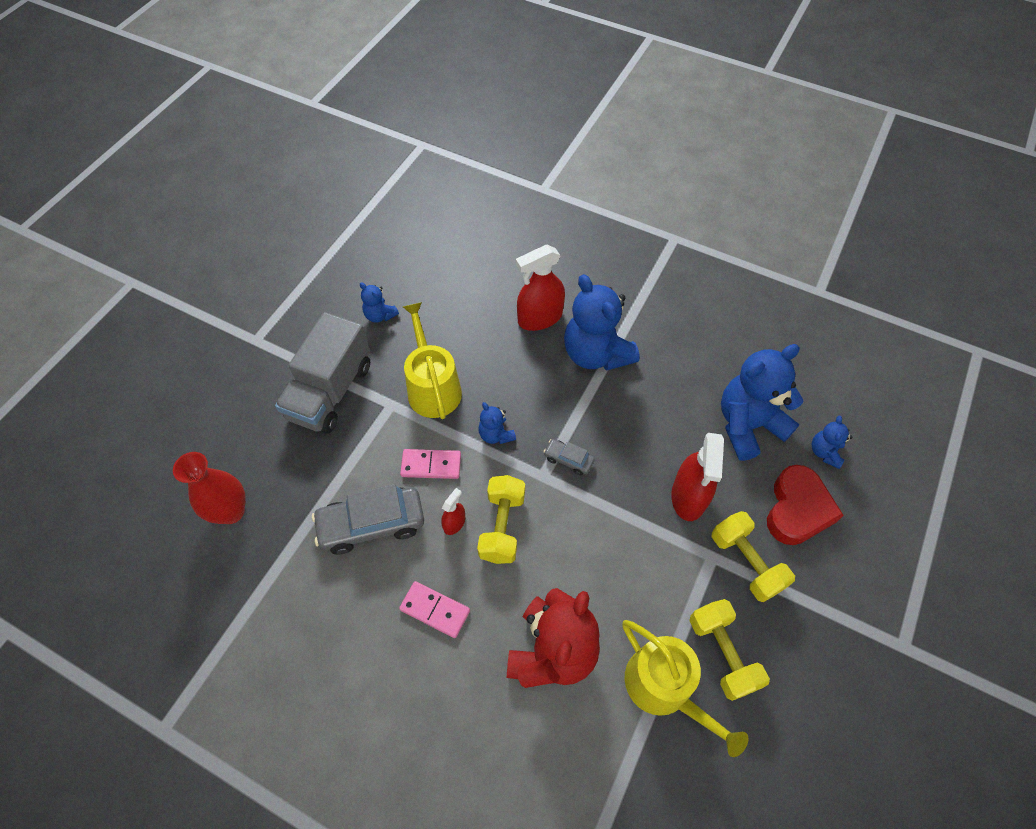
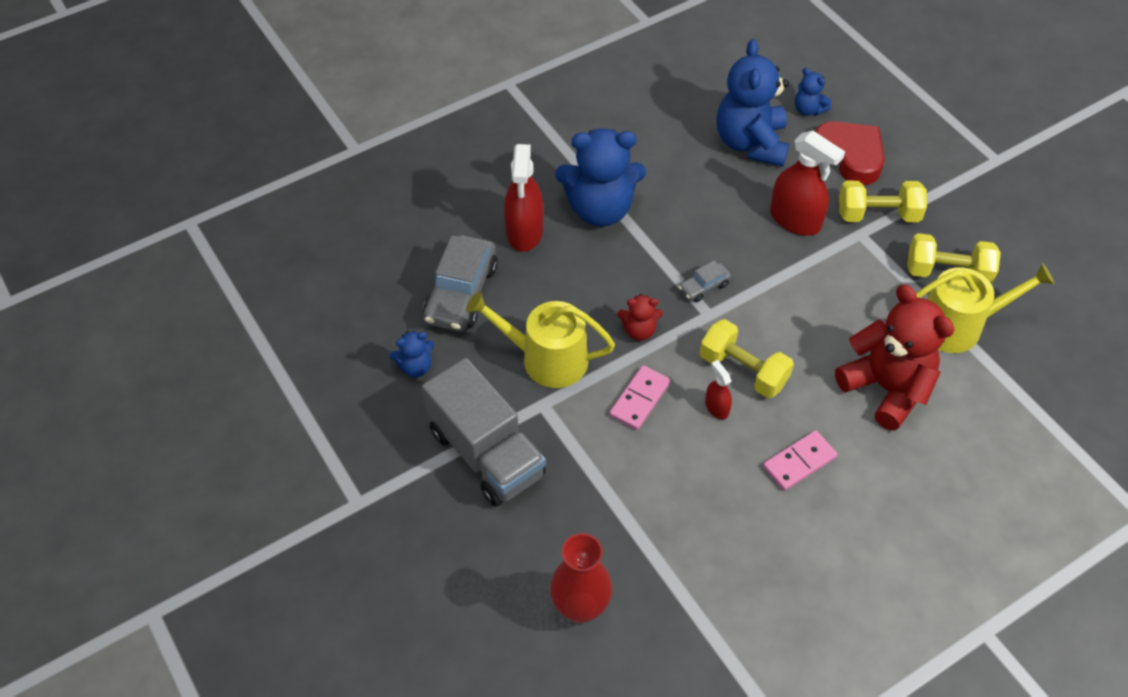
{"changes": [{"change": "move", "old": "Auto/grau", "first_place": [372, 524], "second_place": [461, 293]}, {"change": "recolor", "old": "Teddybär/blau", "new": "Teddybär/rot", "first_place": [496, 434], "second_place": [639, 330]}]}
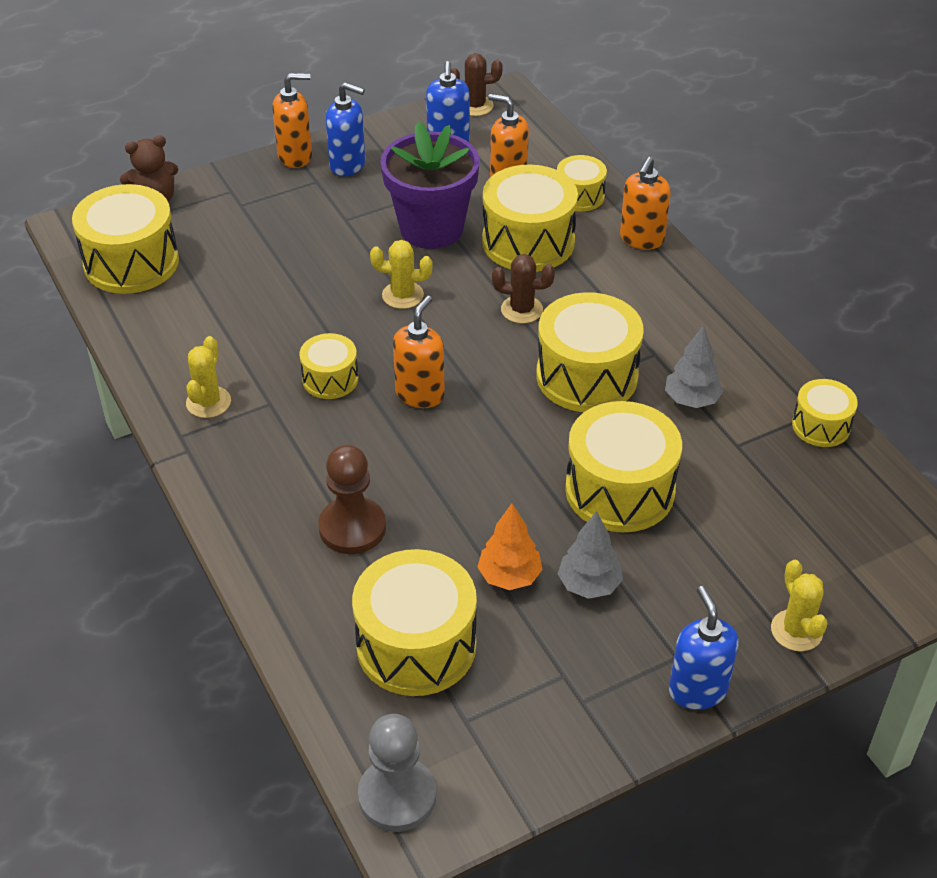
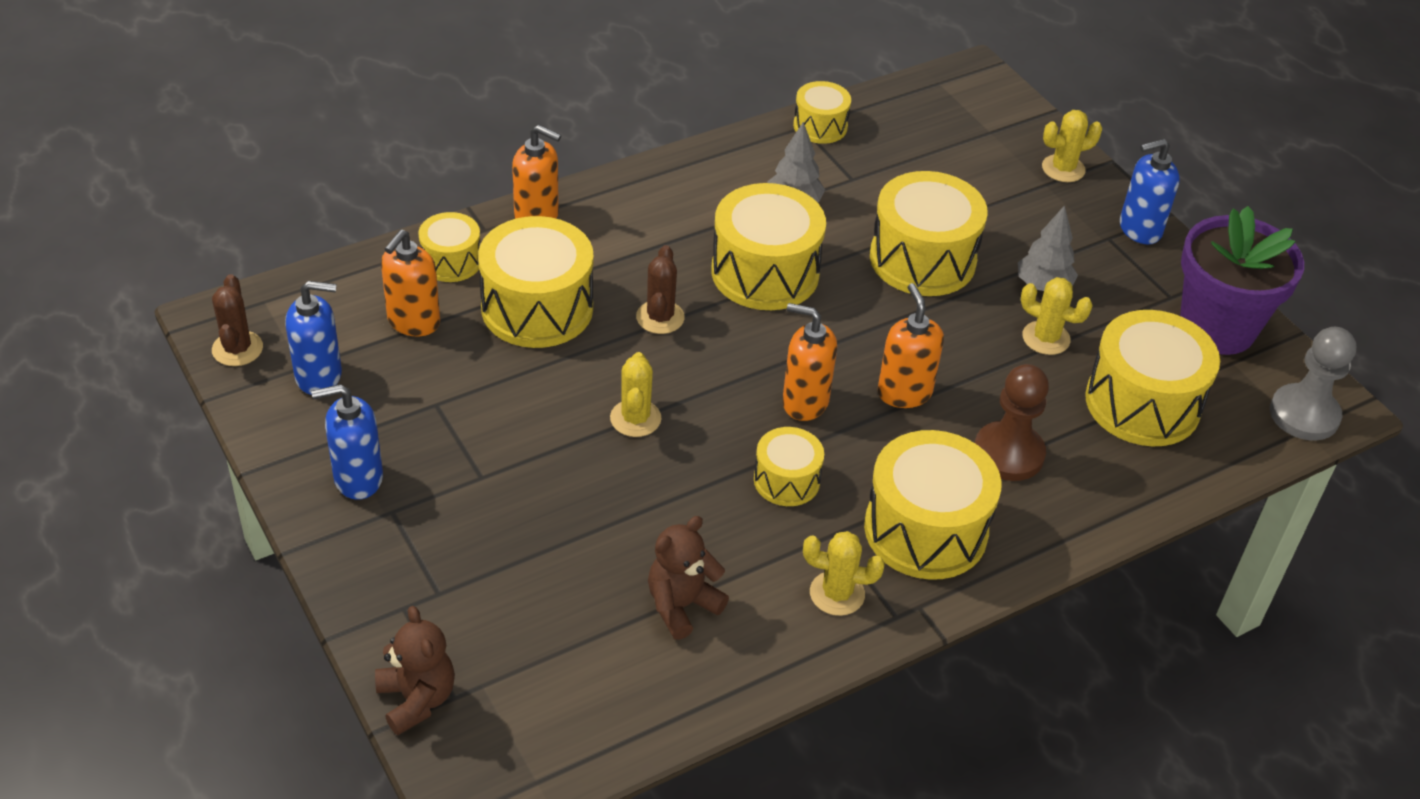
{"changes": [{"change": "insert", "new": "Teddybär/braun", "second_place": [682, 606]}, {"change": "move", "old": "Trommel/gelb", "first_place": [131, 262], "second_place": [925, 530]}, {"change": "move", "old": "Seifenspender/orange", "first_place": [295, 156], "second_place": [904, 392]}, {"change": "move", "old": "Blumentopf/lila", "first_place": [431, 228], "second_place": [1217, 328]}, {"change": "replace", "old": "Baum/orange", "new": "Kaktus/gelb", "first_place": [509, 576], "second_place": [1046, 338]}, {"change": "rotate", "old": "Seifenspender/blau", "first_place": [348, 165], "second_place": [358, 478], "degrees": -120}]}
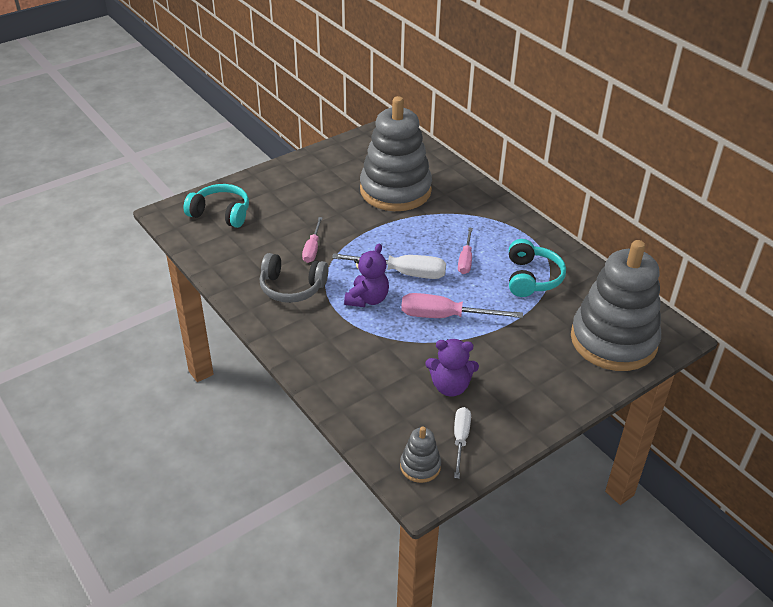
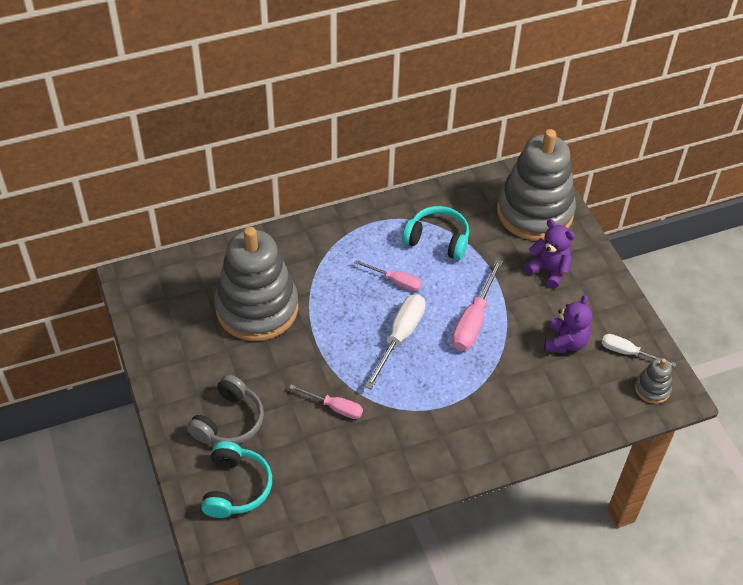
{"changes": [{"change": "move", "old": "Kopfhörer/grau", "first_place": [292, 287], "second_place": [229, 421]}, {"change": "move", "old": "Teddybär/lila", "first_place": [367, 299], "second_place": [548, 270]}, {"change": "rotate", "old": "Kopfhörer/türkis", "first_place": [221, 213], "second_place": [236, 487], "degrees": 150}]}
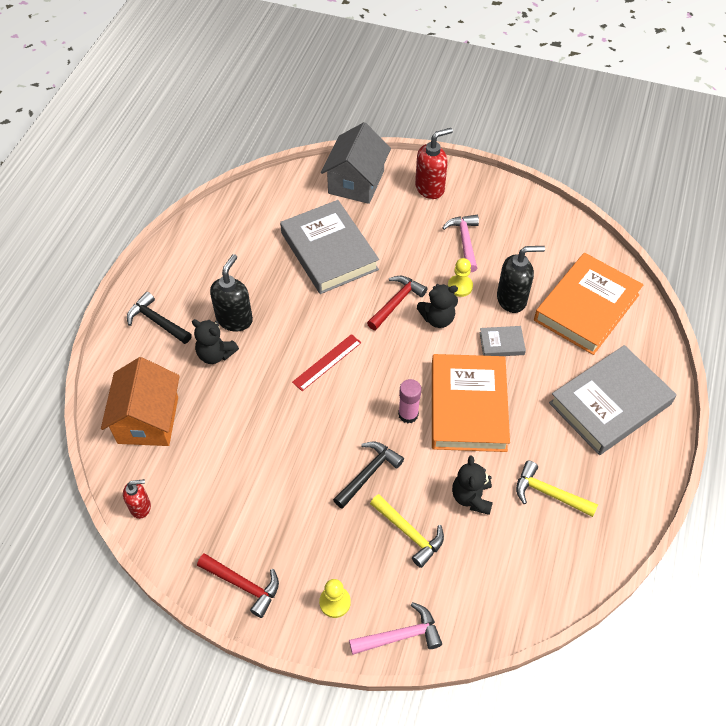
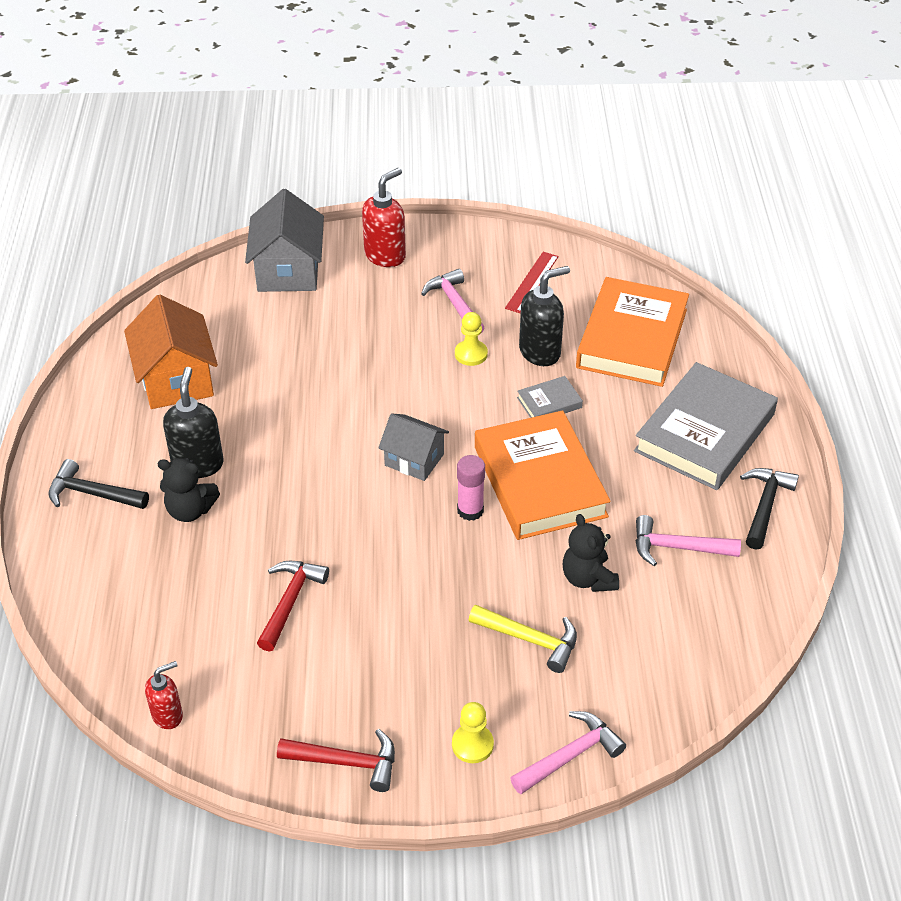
{"changes": [{"change": "delete", "old": "Buch/grau", "first_place": [329, 251]}, {"change": "delete", "old": "Teddybär/schwarz", "first_place": [437, 318]}, {"change": "insert", "new": "Haus/grau", "second_place": [414, 460]}, {"change": "move", "old": "Haus/orange", "first_place": [148, 420], "second_place": [176, 380]}, {"change": "move", "old": "Lineal/rot", "first_place": [327, 362], "second_place": [532, 282]}, {"change": "move", "old": "Hammer/schwarz", "first_place": [368, 473], "second_place": [765, 505]}, {"change": "move", "old": "Hammer/rot", "first_place": [396, 302], "second_place": [290, 601]}, {"change": "recolor", "old": "Hammer/gelb", "new": "Hammer/rosa", "first_place": [548, 493], "second_place": [677, 547]}]}
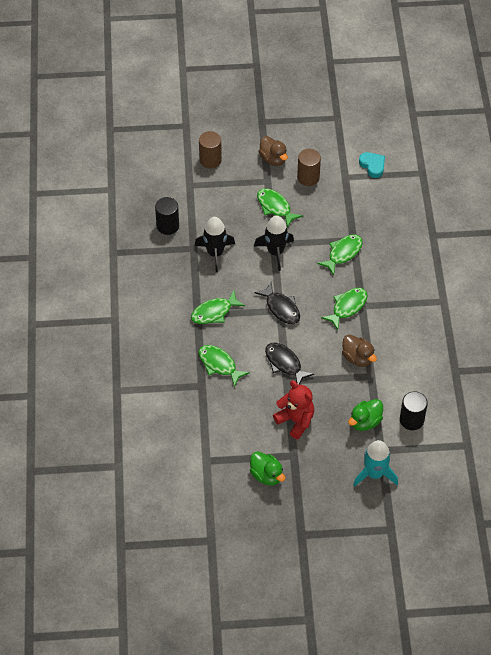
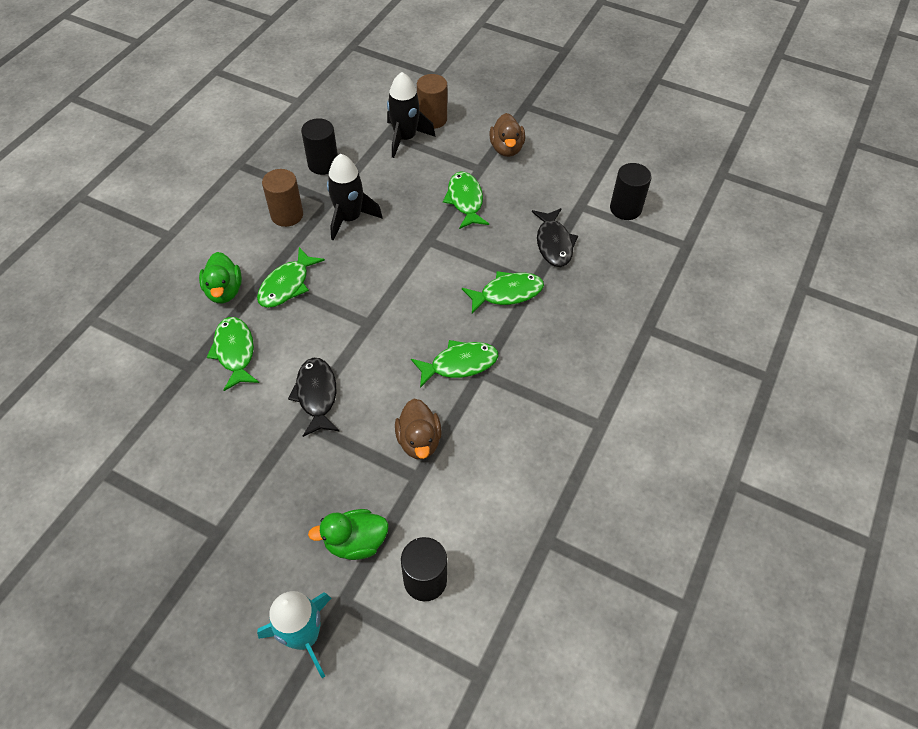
{"changes": [{"change": "delete", "old": "Teddybär/rot", "first_place": [295, 420]}, {"change": "move", "old": "Ente/grün", "first_place": [266, 475], "second_place": [224, 291]}, {"change": "move", "old": "Rakete/schwarz", "first_place": [275, 252], "second_place": [405, 138]}, {"change": "move", "old": "Fisch/schwarz", "first_place": [281, 308], "second_place": [554, 243]}, {"change": "move", "old": "Vollzylinder/braun", "first_place": [308, 177], "second_place": [287, 215]}, {"change": "replace", "old": "Herz/türkis", "new": "Vollzylinder/schwarz", "first_place": [372, 166], "second_place": [625, 208]}, {"change": "rotate", "old": "Fisch/grün", "first_place": [214, 312], "second_place": [287, 285], "degrees": -60}]}
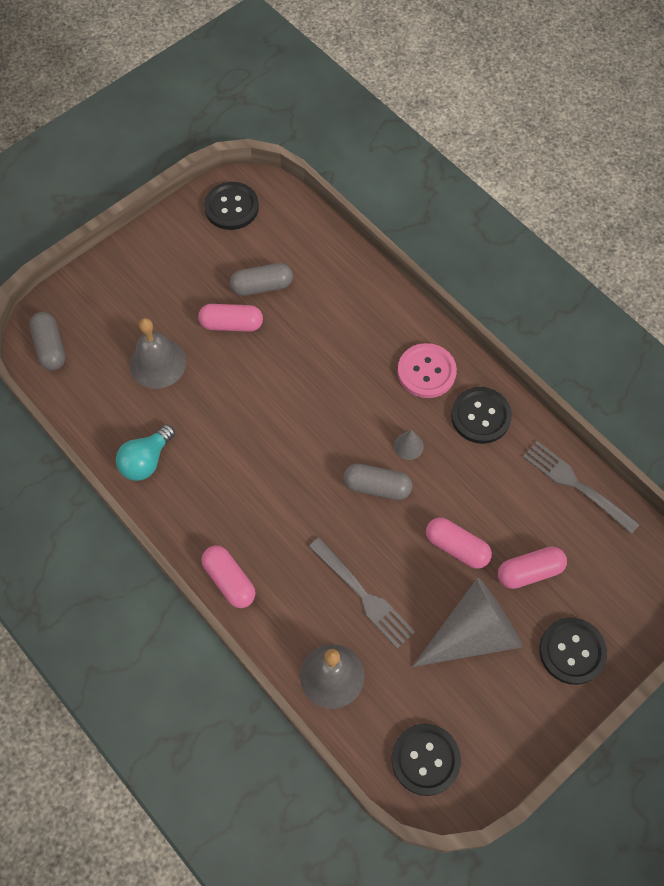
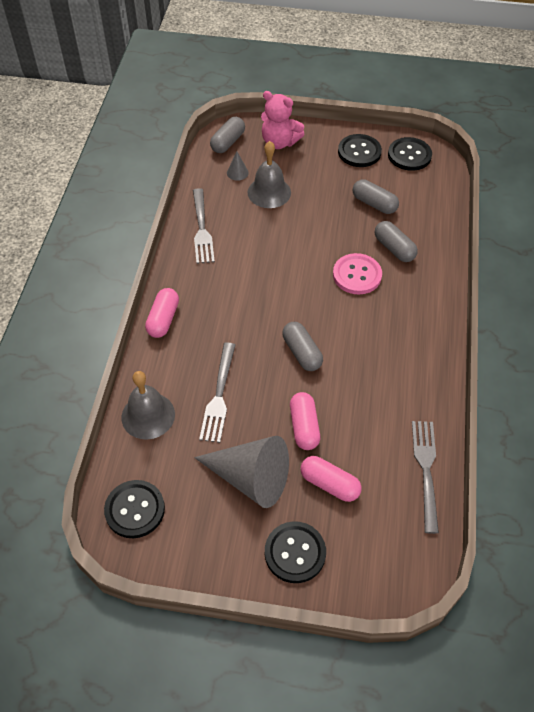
{"changes": [{"change": "delete", "old": "Kapsel/rosa", "first_place": [231, 324]}, {"change": "insert", "new": "Teddybär/rosa", "second_place": [279, 142]}, {"change": "insert", "new": "Kapsel/grau", "second_place": [394, 248]}, {"change": "move", "old": "Kegel/grau", "first_place": [408, 446], "second_place": [237, 172]}, {"change": "move", "old": "Knopf/rosa", "first_place": [426, 372], "second_place": [357, 275]}, {"change": "move", "old": "Knopf/schwarz", "first_place": [480, 416], "second_place": [359, 152]}, {"change": "replace", "old": "Glühbirne/türkis", "new": "Gabel/grau", "first_place": [146, 460], "second_place": [202, 229]}]}
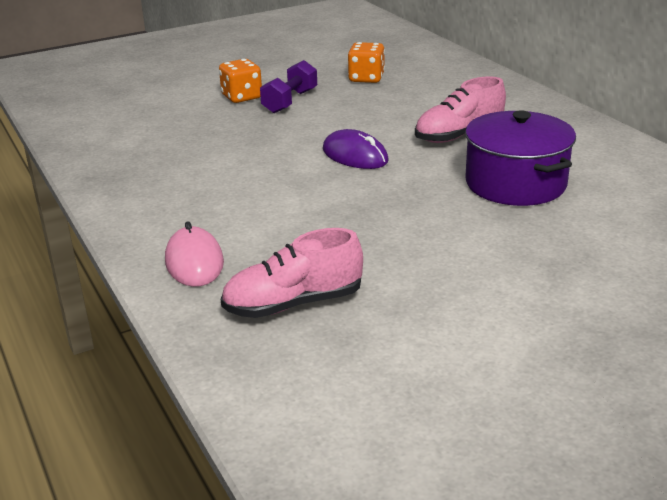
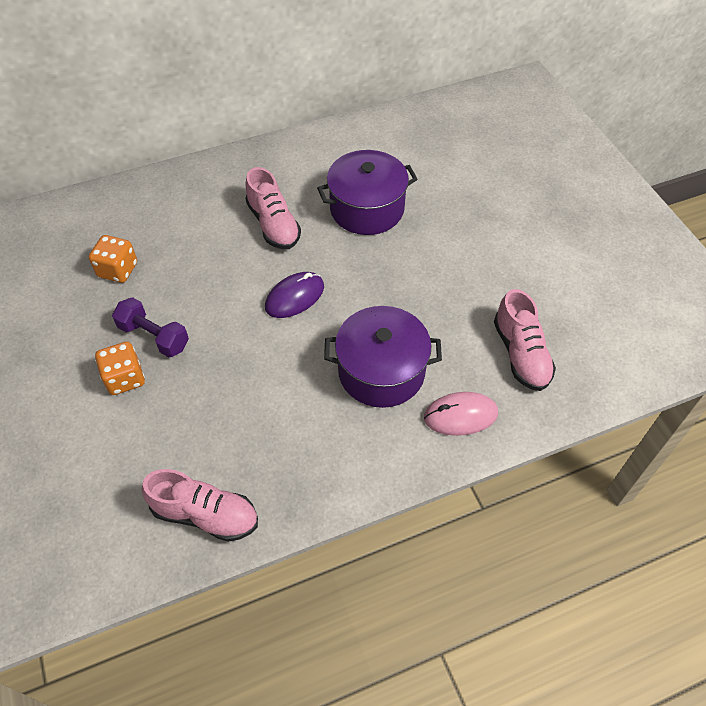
{"changes": [{"change": "insert", "new": "Schuh/rosa", "second_place": [205, 514]}, {"change": "insert", "new": "Kochtopf/lila", "second_place": [381, 371]}]}
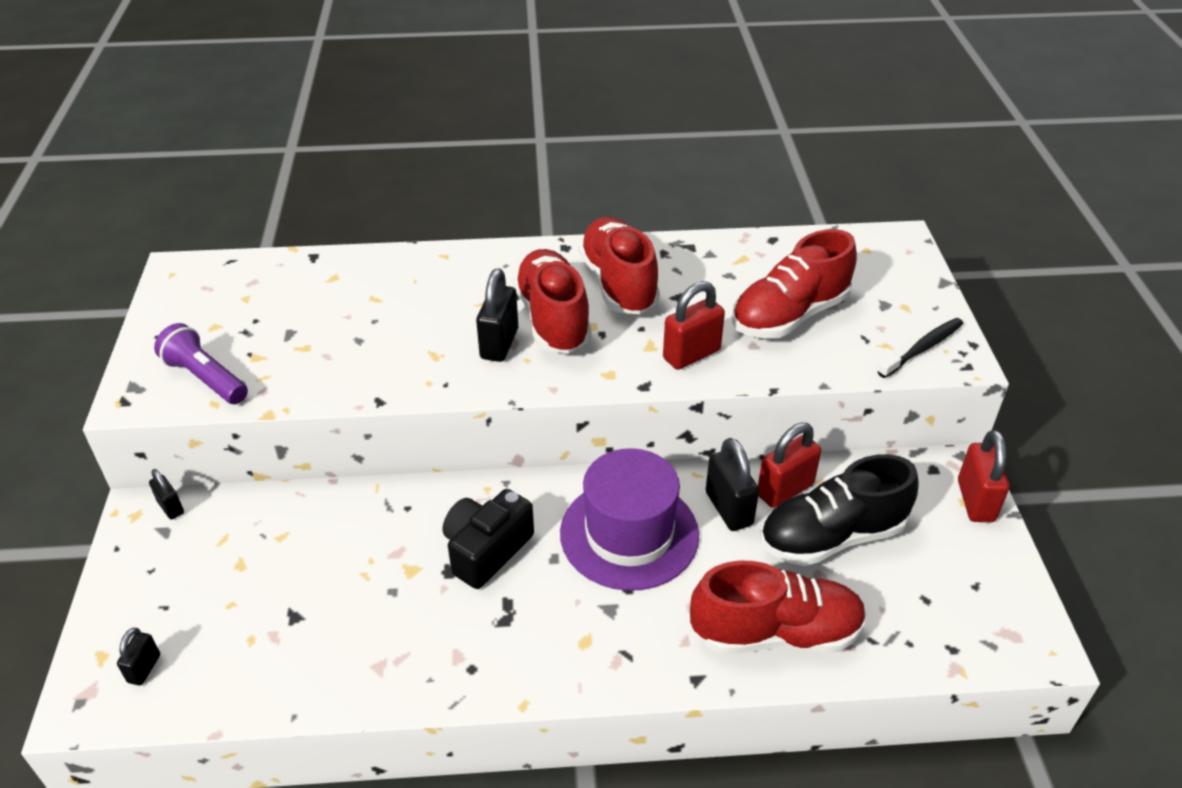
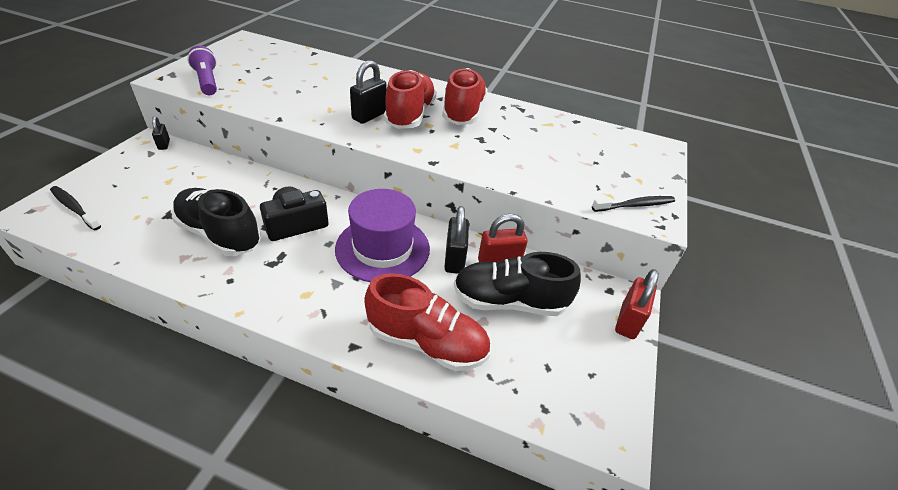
{"changes": [{"change": "delete", "old": "Vorhängeschloss/rot", "first_place": [691, 354]}, {"change": "delete", "old": "Schuh/rot", "first_place": [789, 316]}, {"change": "insert", "new": "Schuh/schwarz", "second_place": [220, 234]}, {"change": "replace", "old": "Vorhängeschloss/schwarz", "new": "Zahnbürste/schwarz", "first_place": [144, 668], "second_place": [74, 208]}]}
